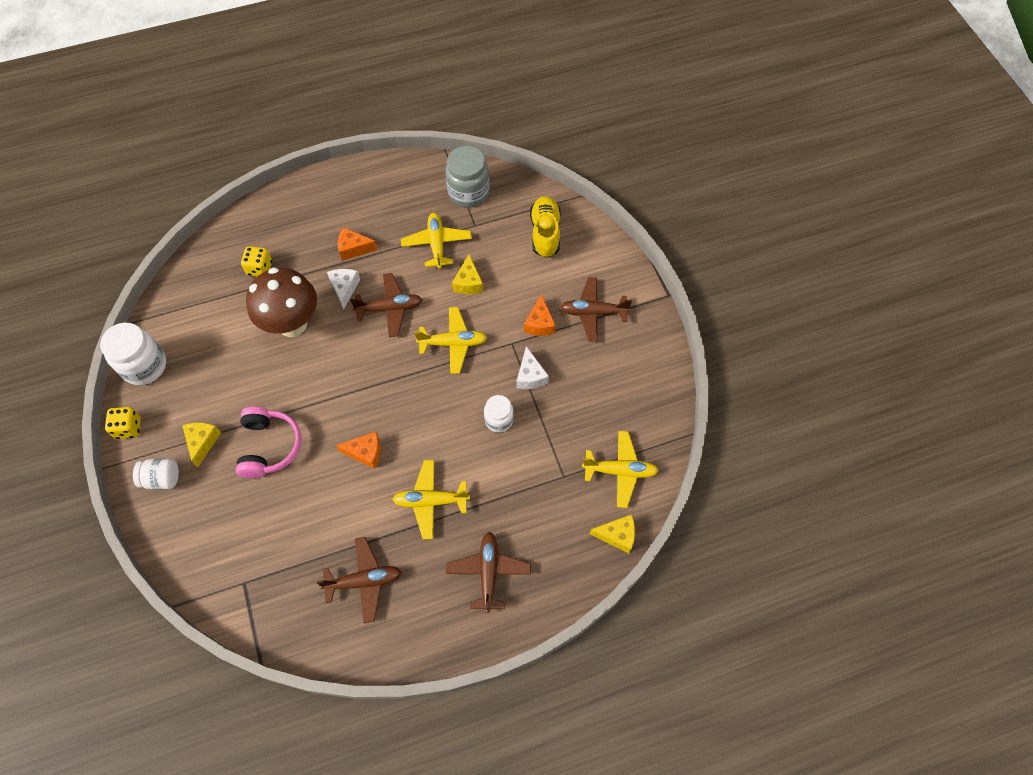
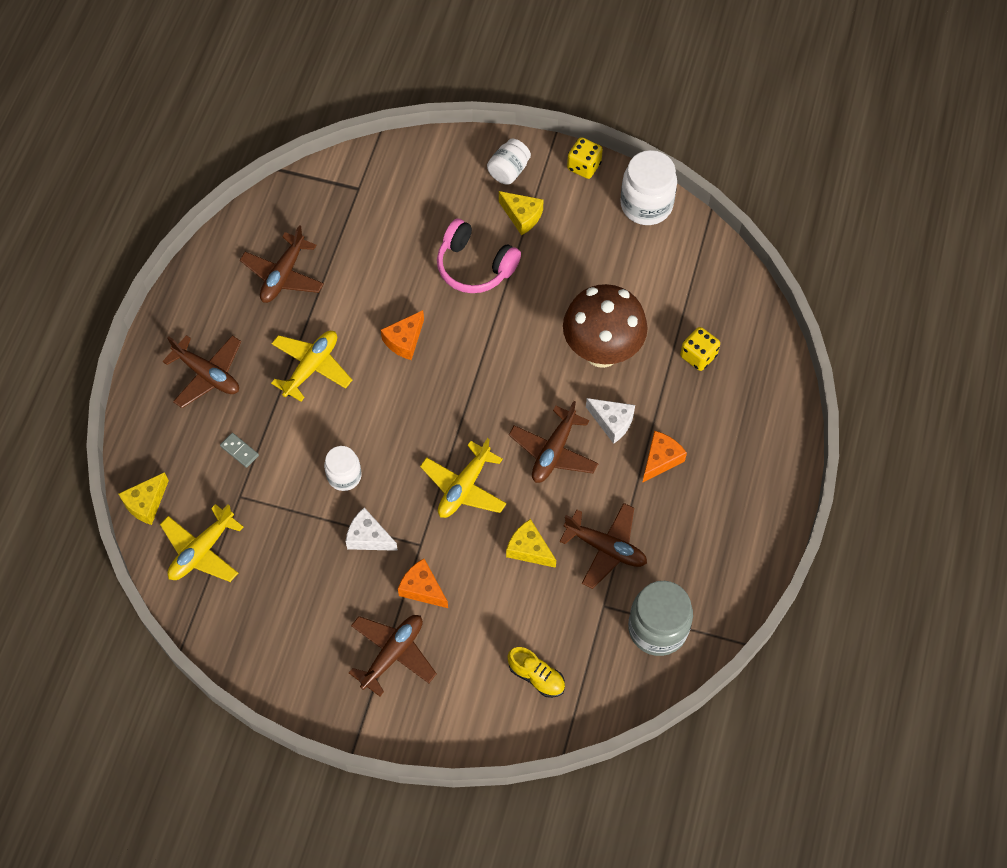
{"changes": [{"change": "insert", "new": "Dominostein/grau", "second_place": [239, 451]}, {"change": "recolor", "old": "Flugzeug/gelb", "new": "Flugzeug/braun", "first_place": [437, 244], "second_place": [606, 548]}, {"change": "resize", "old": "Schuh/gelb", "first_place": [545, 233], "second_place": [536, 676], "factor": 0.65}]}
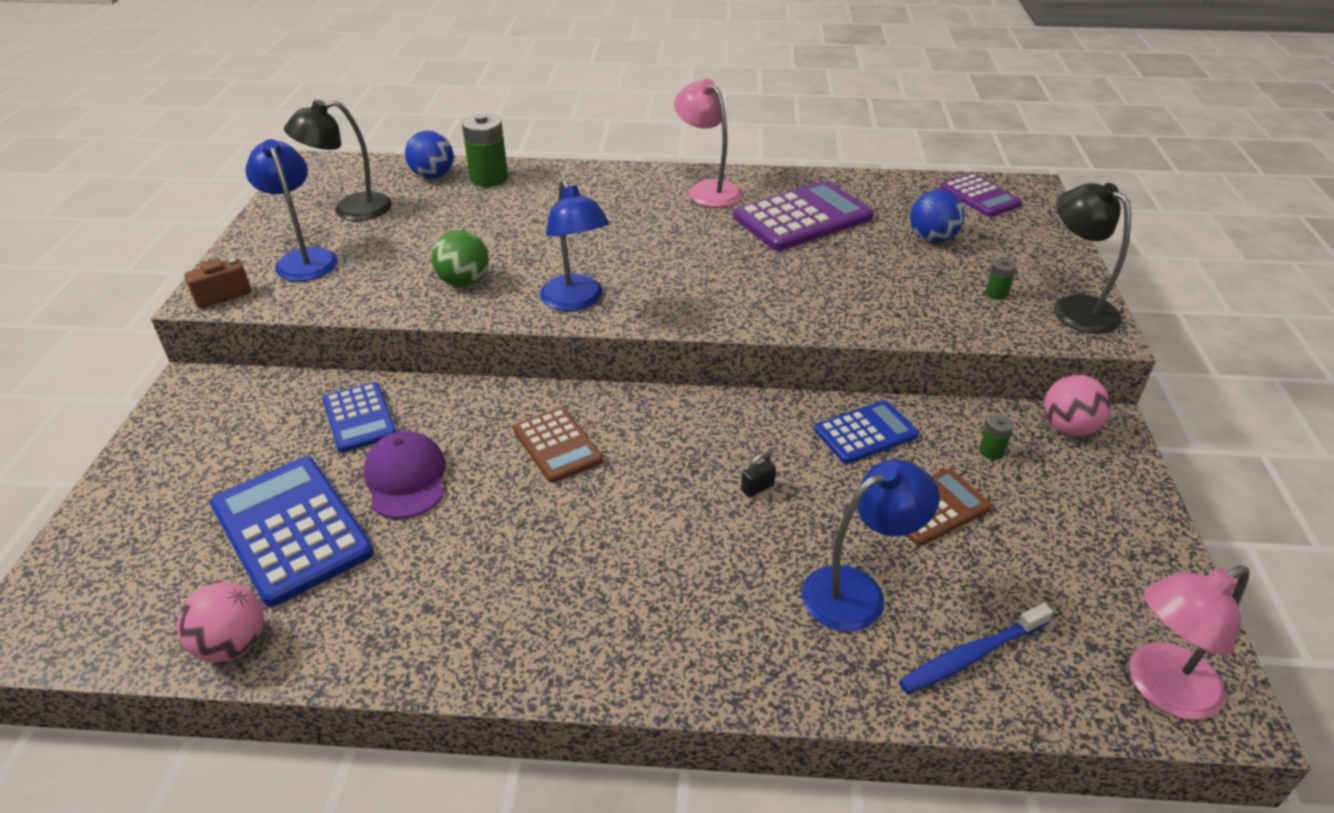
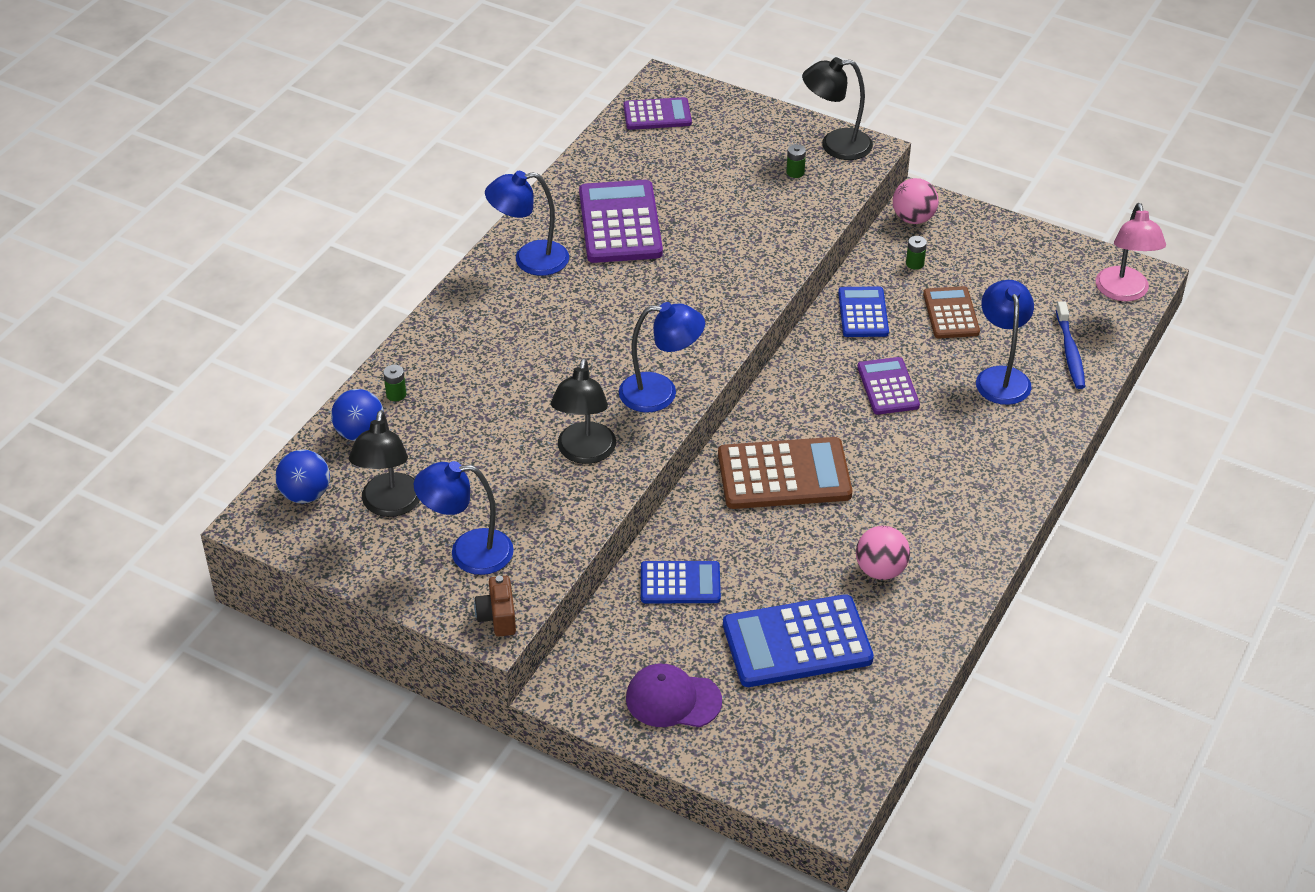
{"changes": [{"change": "move", "old": "Ball/rosa", "first_place": [232, 645], "second_place": [880, 570]}, {"change": "move", "old": "Kappe/lila", "first_place": [406, 478], "second_place": [673, 700]}, {"change": "move", "old": "Ball/blau", "first_place": [932, 239], "second_place": [306, 494]}, {"change": "replace", "old": "Ball/grün", "new": "Lampe/schwarz", "first_place": [464, 282], "second_place": [584, 453]}, {"change": "replace", "old": "Vorhängeschloss/schwarz", "new": "Taschenrechner/lila", "first_place": [757, 488], "second_place": [888, 387]}, {"change": "recolor", "old": "Lampe/rosa", "new": "Lampe/blau", "first_place": [707, 189], "second_place": [530, 260]}, {"change": "resize", "old": "Batterie/grün", "first_place": [489, 178], "second_place": [396, 394], "factor": 0.49}, {"change": "resize", "old": "Taschenrechner/braun", "first_place": [557, 445], "second_place": [784, 475], "factor": 1.67}]}
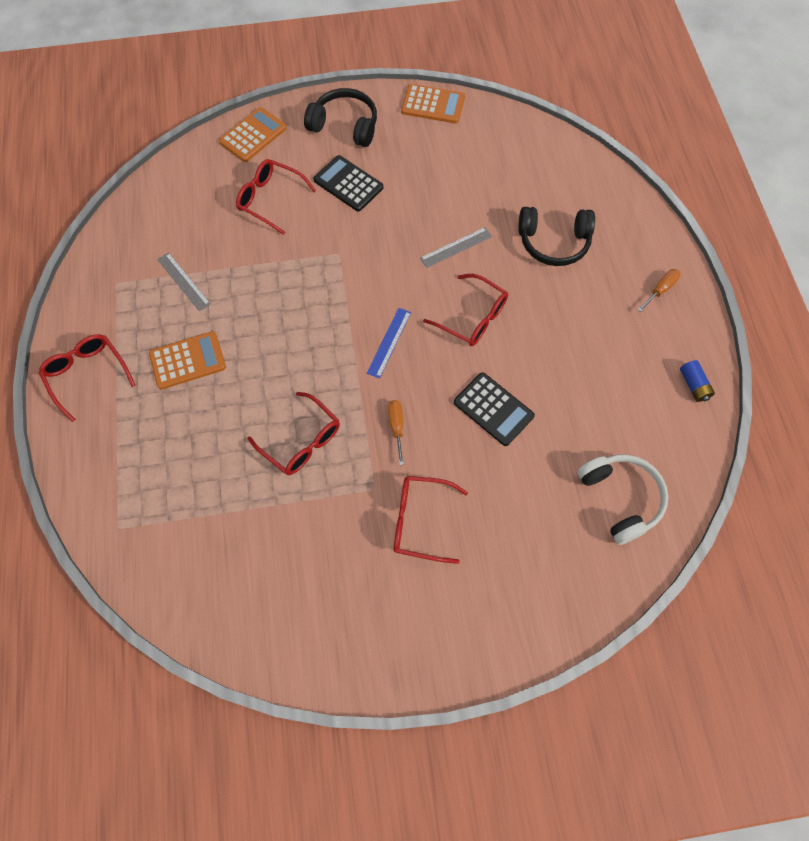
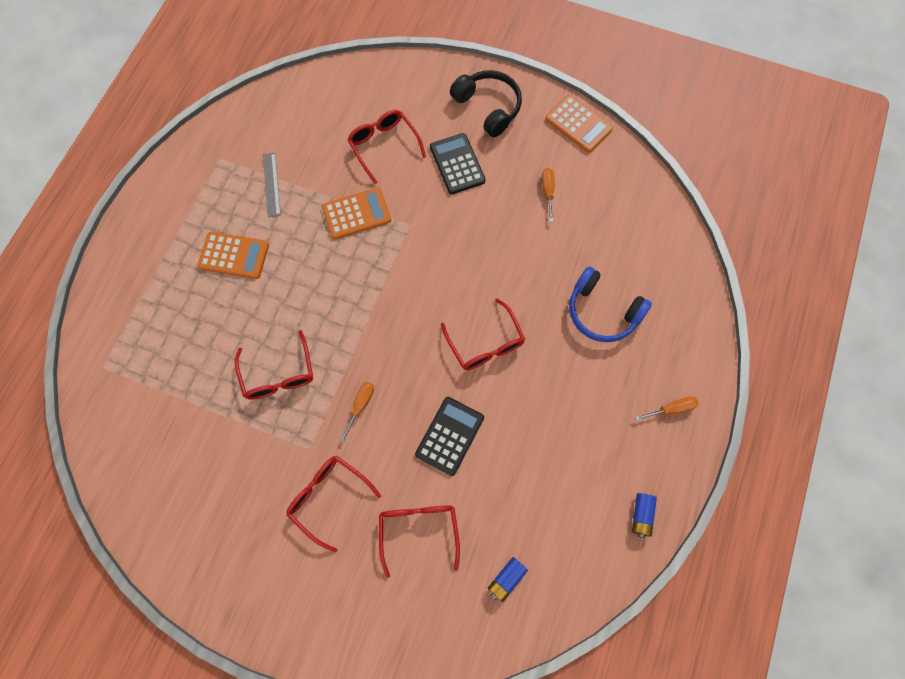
{"changes": [{"change": "delete", "old": "Lineal/blau", "first_place": [389, 342]}, {"change": "delete", "old": "Lineal/grau", "first_place": [456, 247]}, {"change": "insert", "new": "Schraubenzieher/orange", "second_place": [547, 191]}, {"change": "move", "old": "Brille/rot", "first_place": [87, 375], "second_place": [419, 531]}, {"change": "move", "old": "Taschenrechner/orange", "first_place": [253, 135], "second_place": [356, 214]}, {"change": "replace", "old": "Kopfhörer/weiß", "new": "Batterie/blau", "first_place": [620, 498], "second_place": [506, 579]}, {"change": "recolor", "old": "Kopfhörer/schwarz", "new": "Kopfhörer/blau", "first_place": [553, 242], "second_place": [602, 312]}, {"change": "rotate", "old": "Taschenrechner/schwarz", "first_place": [493, 409], "second_place": [450, 436], "degrees": -135}]}
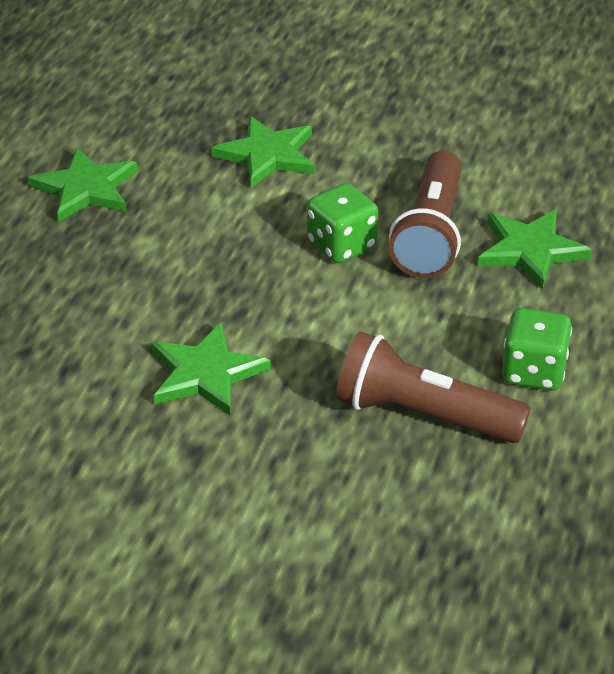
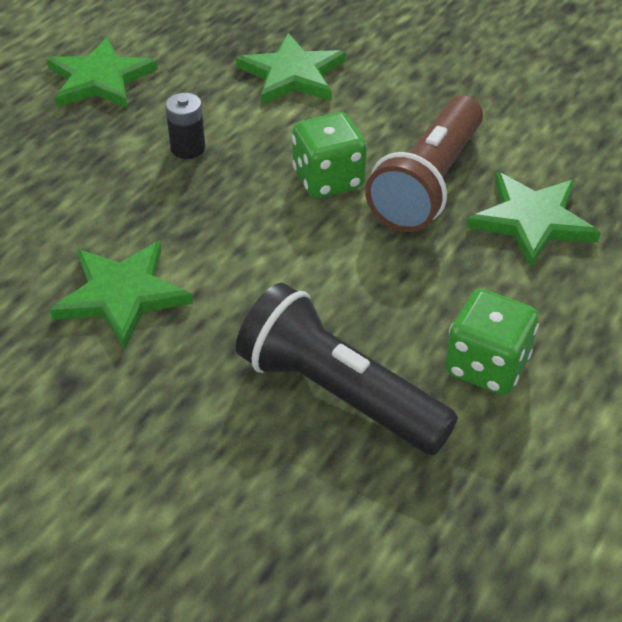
{"changes": [{"change": "insert", "new": "Batterie/schwarz", "second_place": [188, 148]}, {"change": "recolor", "old": "Taschenlampe/braun", "new": "Taschenlampe/schwarz", "first_place": [423, 414], "second_place": [339, 393]}]}
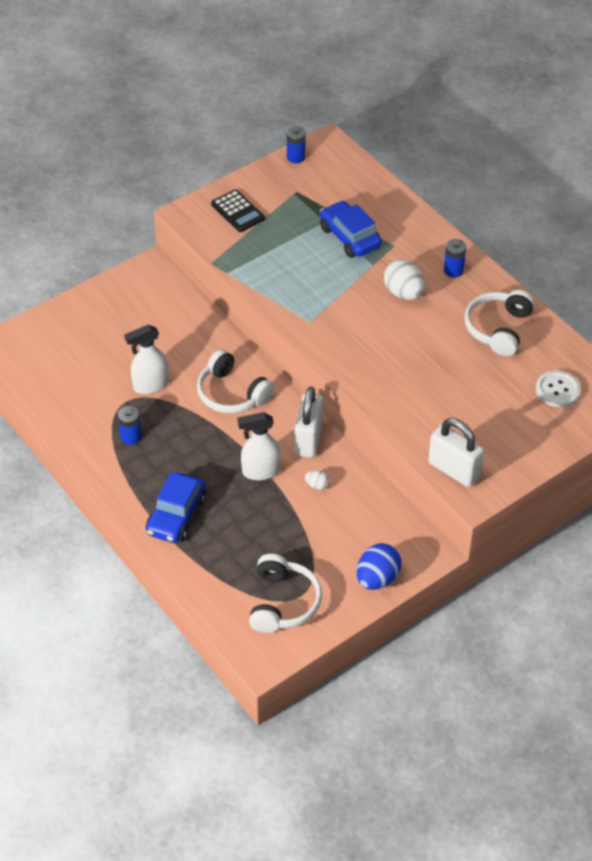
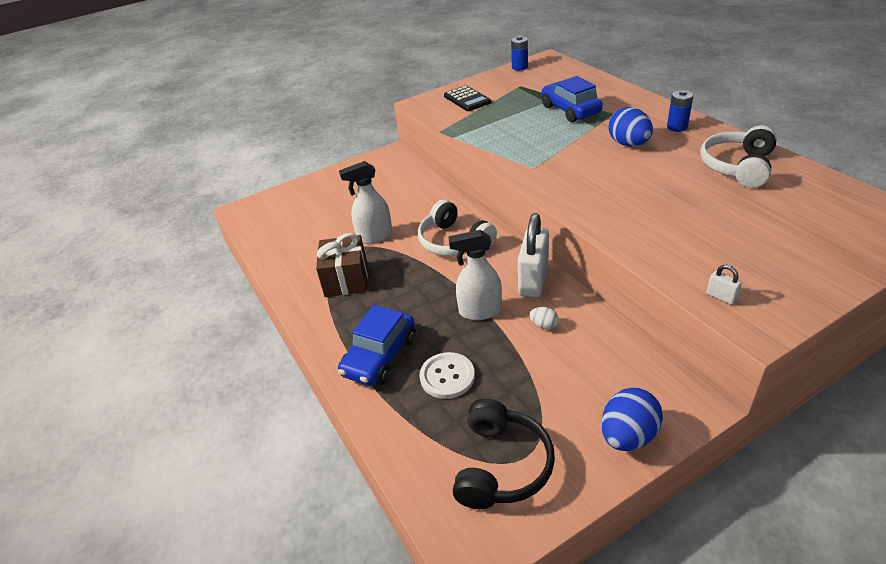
{"changes": [{"change": "move", "old": "Knopf/weiß", "first_place": [557, 390], "second_place": [447, 376]}, {"change": "replace", "old": "Batterie/blau", "new": "Geschenk/braun", "first_place": [131, 437], "second_place": [346, 280]}, {"change": "recolor", "old": "Kopfhörer/weiß", "new": "Kopfhörer/schwarz", "first_place": [283, 602], "second_place": [501, 465]}, {"change": "recolor", "old": "Ei/weiß", "new": "Ei/blau", "first_place": [403, 293], "second_place": [628, 144]}, {"change": "resize", "old": "Vorhängeschloss/weiß", "first_place": [454, 470], "second_place": [721, 297], "factor": 0.42}]}
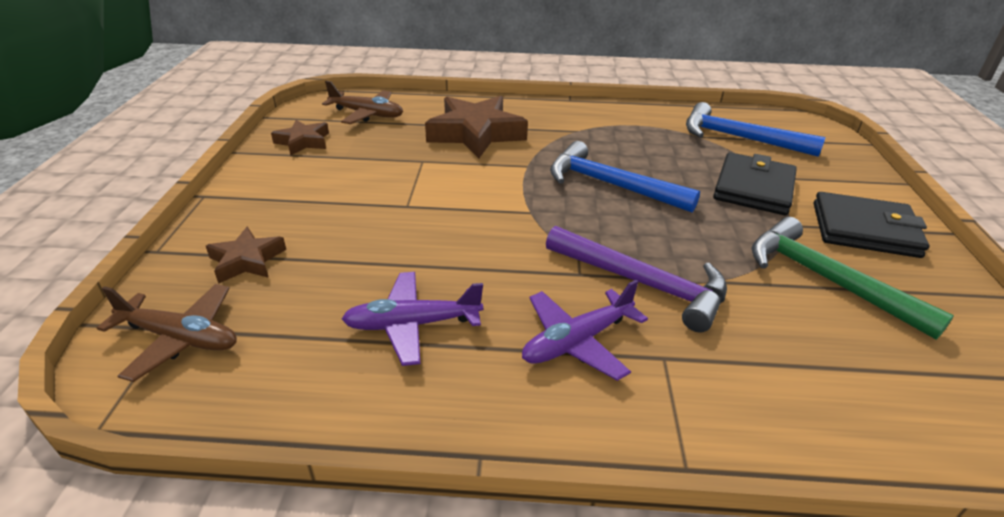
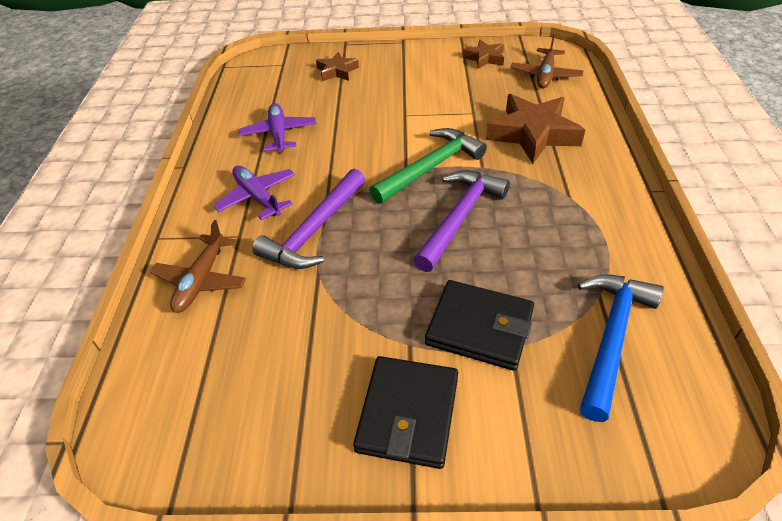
{"changes": [{"change": "move", "old": "Flugzeug/braun", "first_place": [180, 338], "second_place": [201, 280]}, {"change": "move", "old": "Hammer/grün", "first_place": [826, 279], "second_place": [431, 168]}, {"change": "recolor", "old": "Hammer/blau", "new": "Hammer/lila", "first_place": [611, 185], "second_place": [460, 218]}]}
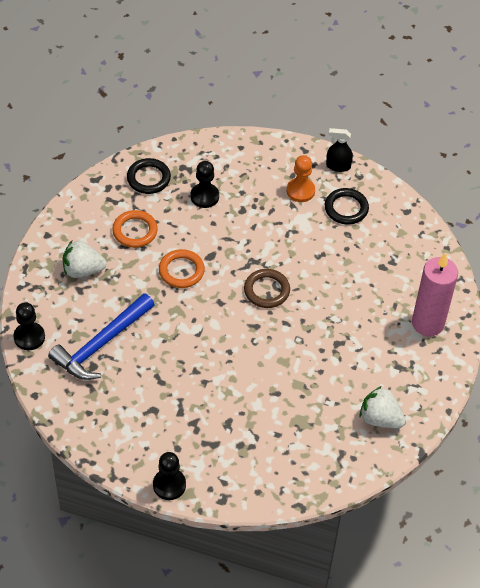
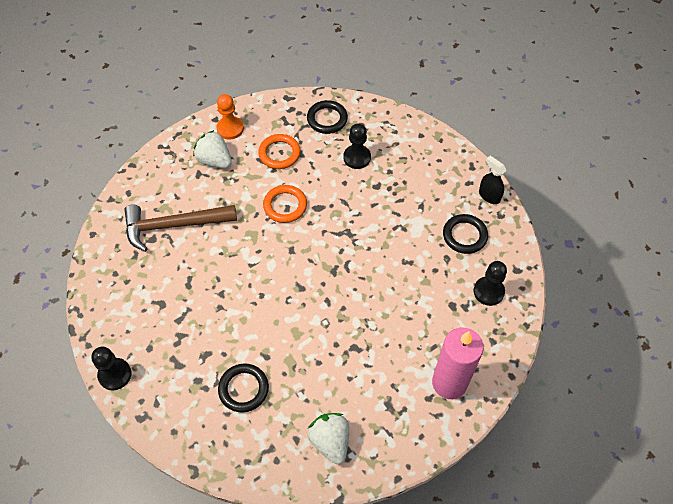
{"changes": [{"change": "delete", "old": "Ring/braun", "first_place": [266, 290]}, {"change": "insert", "new": "Ring/schwarz", "second_place": [243, 389]}, {"change": "move", "old": "Bauer/schwarz", "first_place": [29, 337], "second_place": [488, 291]}, {"change": "move", "old": "Bauer/orange", "first_place": [300, 191], "second_place": [230, 129]}, {"change": "recolor", "old": "Hammer/blau", "new": "Hammer/braun", "first_place": [101, 344], "second_place": [173, 225]}]}
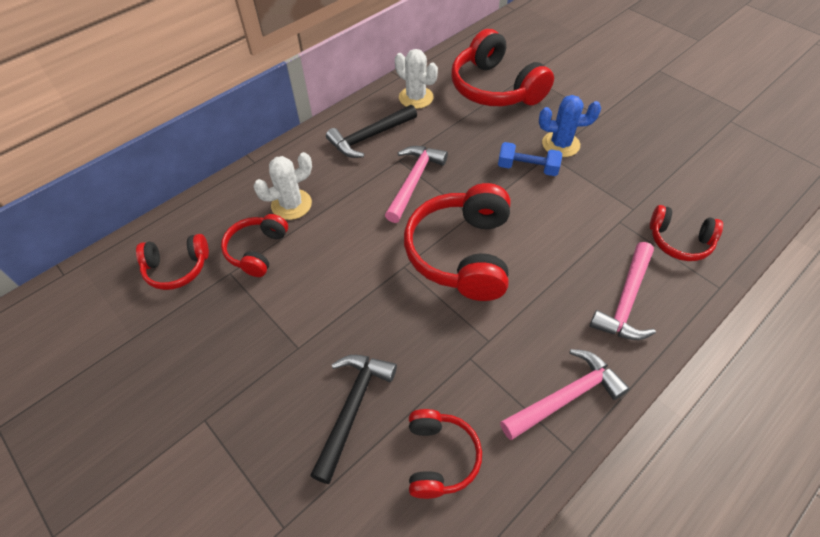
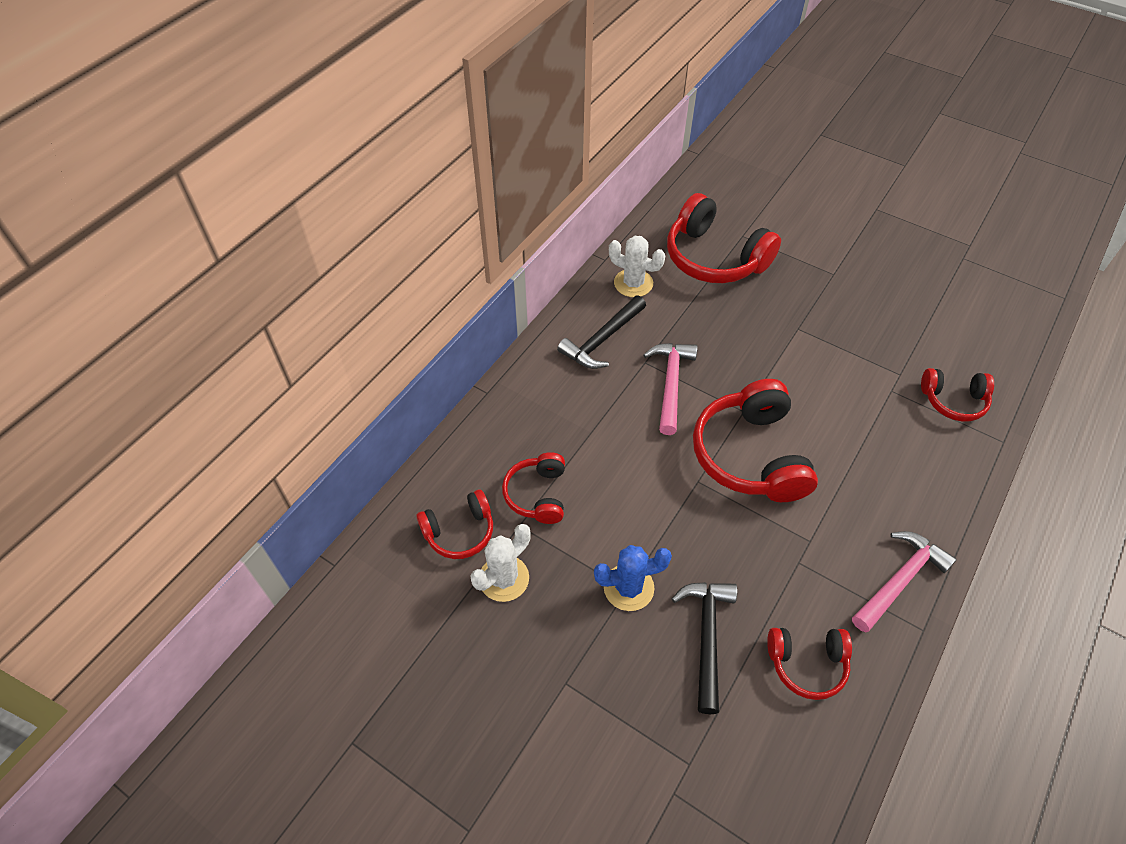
{"changes": [{"change": "delete", "old": "Hantel/blau", "first_place": [527, 168]}, {"change": "delete", "old": "Hammer/rosa", "first_place": [626, 300]}, {"change": "move", "old": "Kaktus/weiß", "first_place": [291, 204], "second_place": [504, 578]}, {"change": "move", "old": "Kaktus/blau", "first_place": [560, 144], "second_place": [628, 587]}, {"change": "rotate", "old": "Kopfhörer/rot", "first_place": [440, 457], "second_place": [807, 664], "degrees": 105}]}
